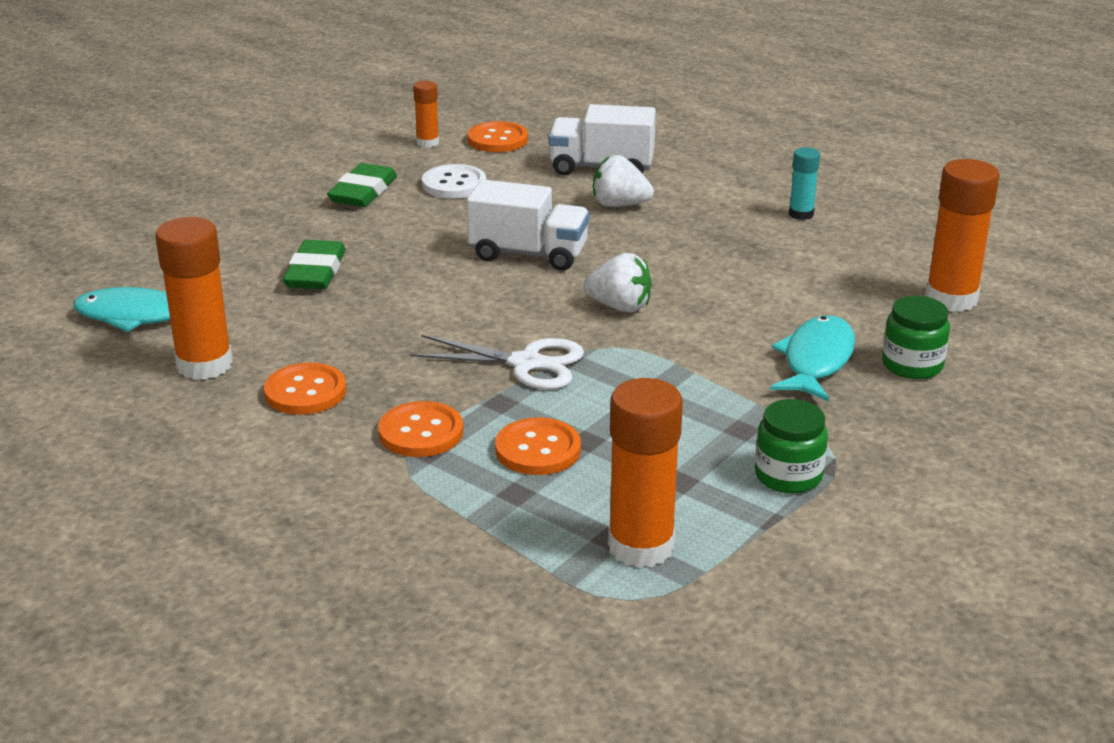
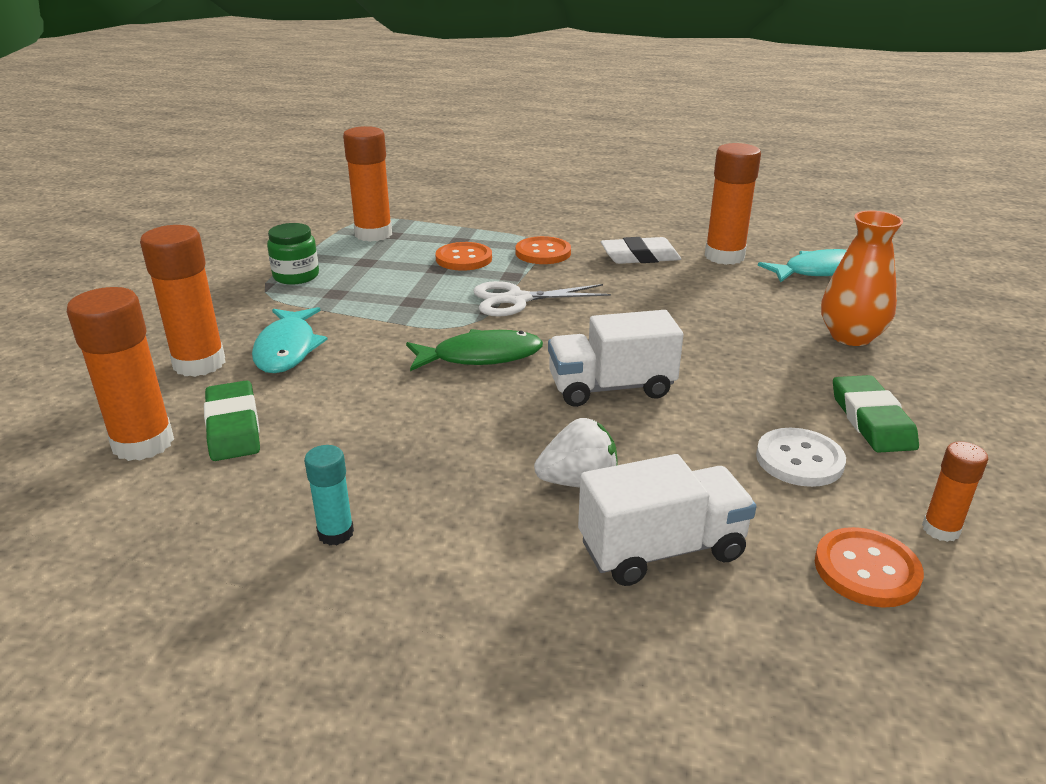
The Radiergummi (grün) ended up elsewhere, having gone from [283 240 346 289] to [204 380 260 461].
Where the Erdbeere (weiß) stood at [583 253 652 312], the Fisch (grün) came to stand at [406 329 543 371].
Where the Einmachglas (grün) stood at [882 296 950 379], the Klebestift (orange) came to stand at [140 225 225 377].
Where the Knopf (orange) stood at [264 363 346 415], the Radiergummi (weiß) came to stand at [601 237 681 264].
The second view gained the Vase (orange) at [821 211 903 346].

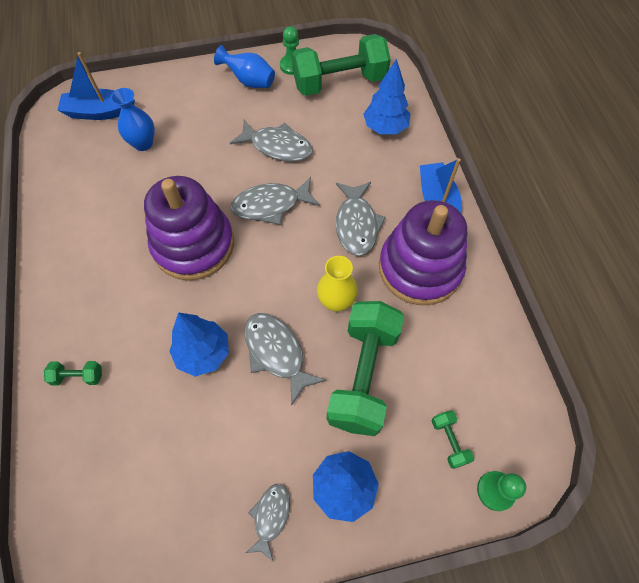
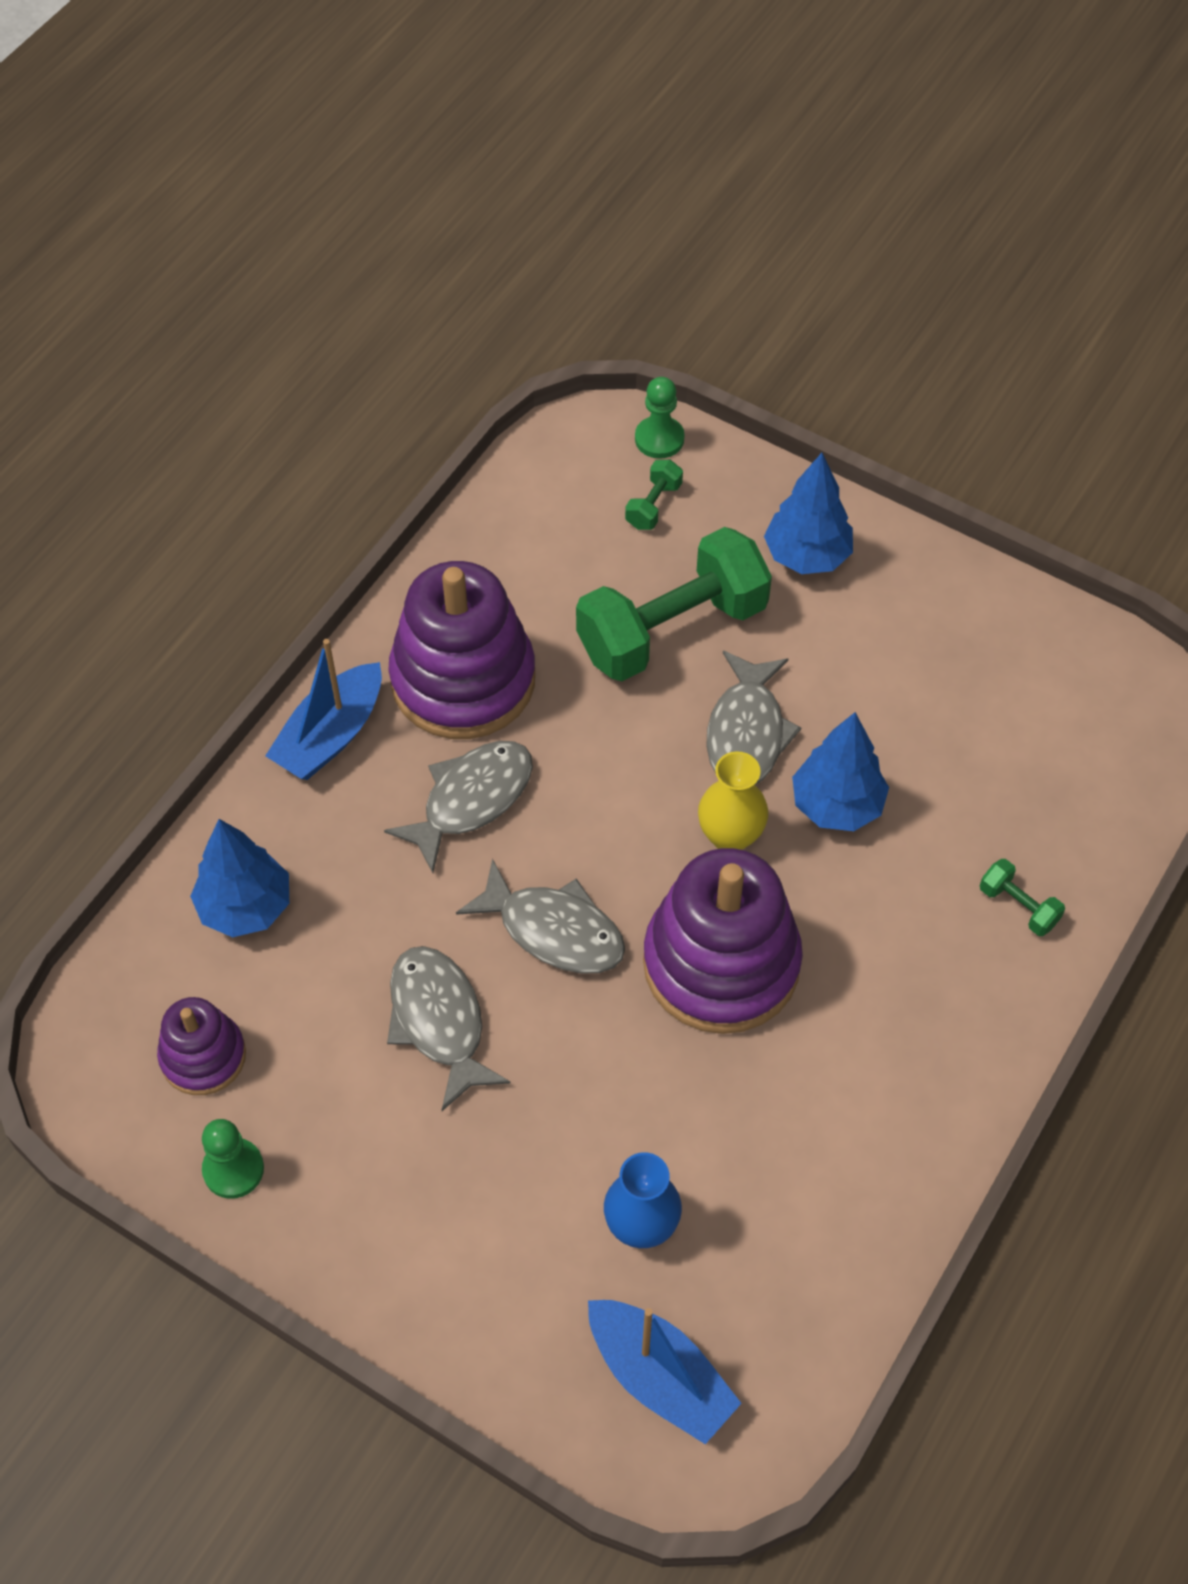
Where the Hantel (grün) stood at [292 34 391 96], the Stapelspielzeug (lila) came to stand at [157 997 246 1095].
The second view lost the Vase (blau) at [214 45 275 88].
The Vase (gelb) ended up elsewhere, having gone from [317 256 358 312] to [698 751 769 850].
The second view lost the Fisch (grau) at [246 484 290 561].

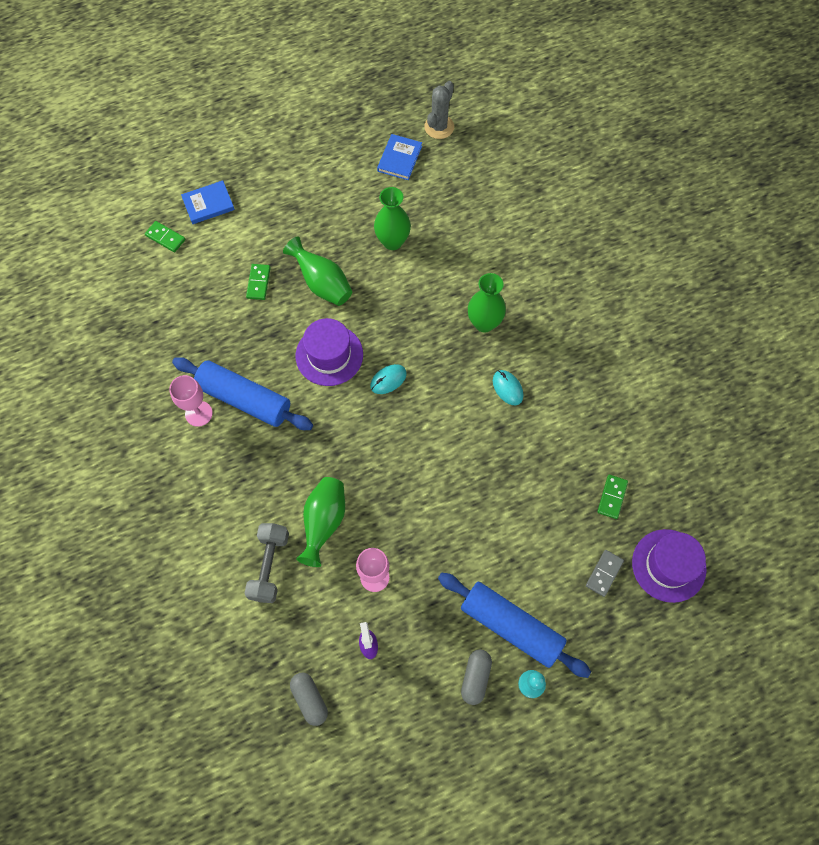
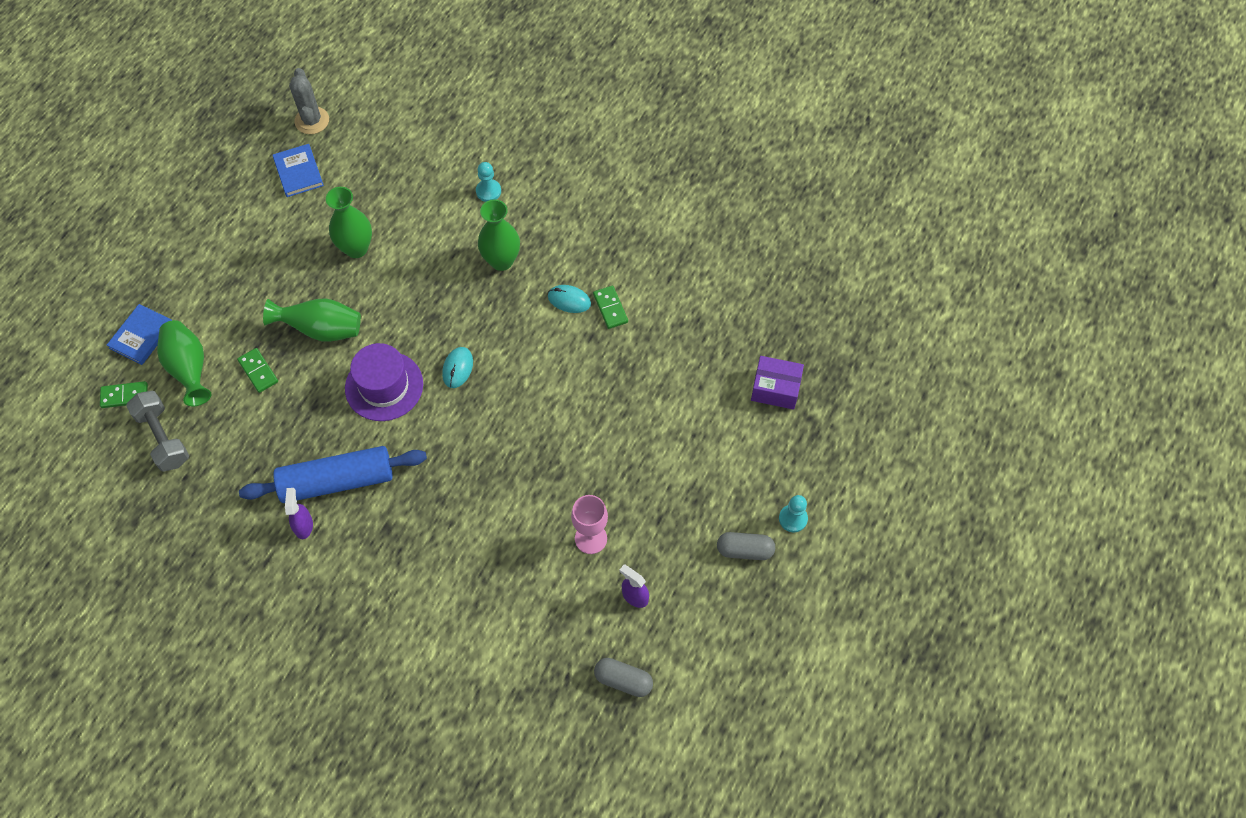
Where the Kelch (rosa) stood at [169 375 213 427], the Sprühflasche (lila) came to stand at [285 488 313 539].
The Dominostein (grün) ended up elsewhere, having gone from [597 475 628 519] to [593 286 628 329].
The Vase (grün) ended up elsewhere, having gone from [296 477 345 567] to [157 320 211 406].
The Hantel (grau) ended up elsewhere, having gone from [244 523 289 603] to [126 391 189 472].
The second view lost the Hut (lila) at [632 529 707 603].
Where the Dominostein (grau) stood at [586 550 624 597], the Schachtel (lila) came to stand at [751 356 804 410].
The second view lost the Nudelholz (blau) at [438 573 591 678].
The Kapsel (grau) at [461 649 492 705] ended up facing another way, 60 degrees counterclockwise from before.
The second view gained the Bauer (türkis) at [476 162 501 202].

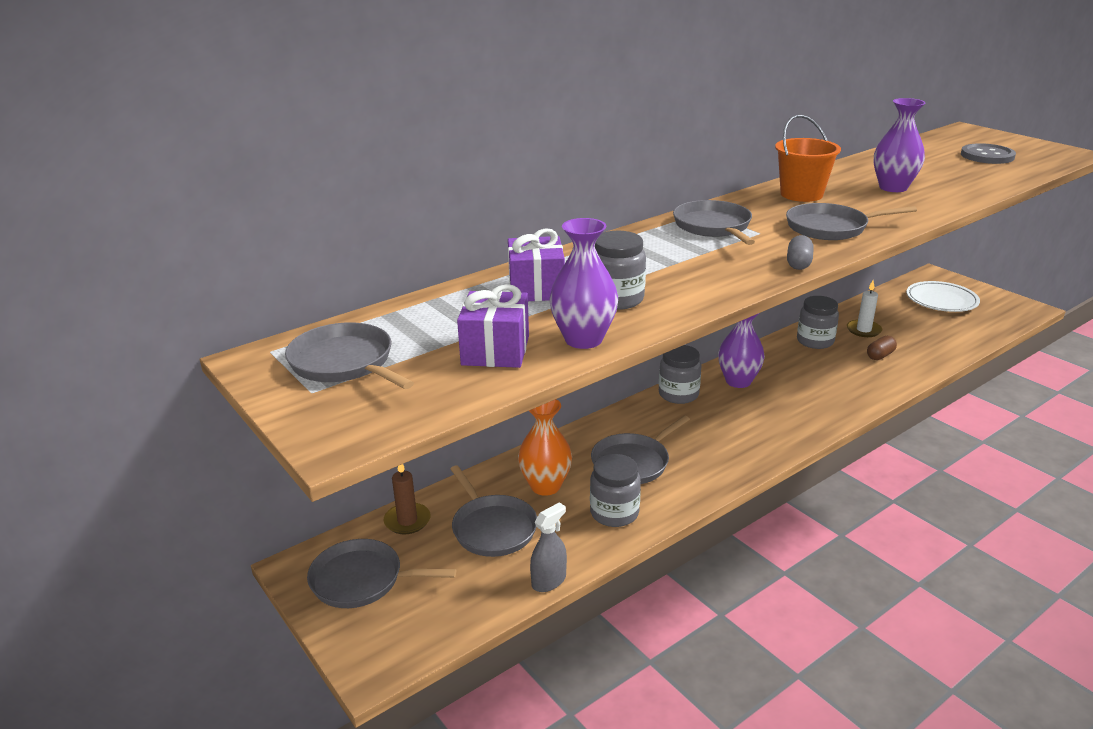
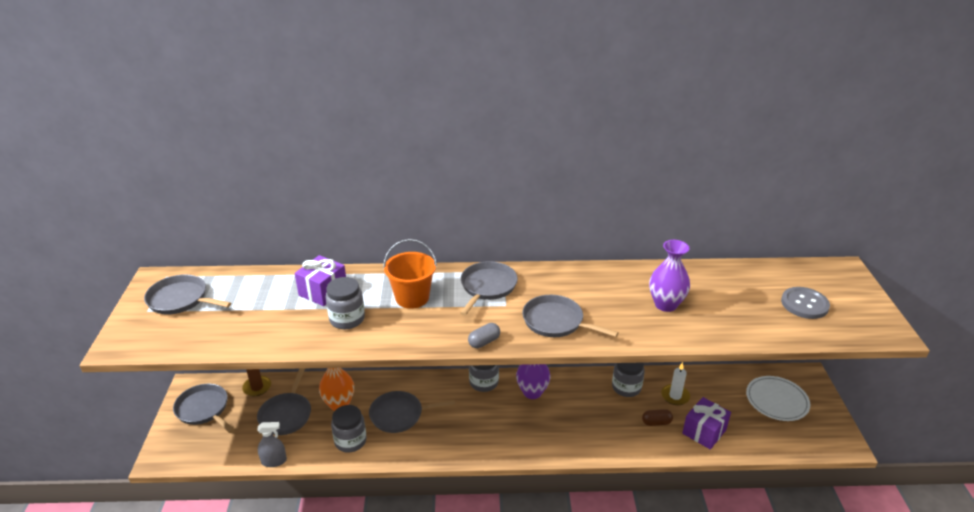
The Eimer (orange) ended up elsewhere, having gone from [775 115 841 202] to [383 239 437 309].
The second view lost the Vase (lila) at [549 218 618 349].
The Geschenk (lila) ended up elsewhere, having gone from [457 284 529 368] to [682 397 731 450].
The Pfanne (grau) at [285 322 414 389] ended up facing another way, 60 degrees counterclockwise from before.

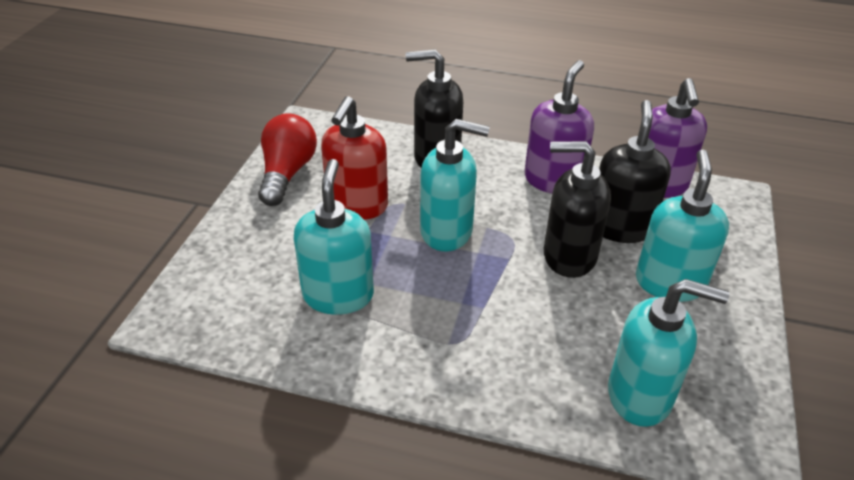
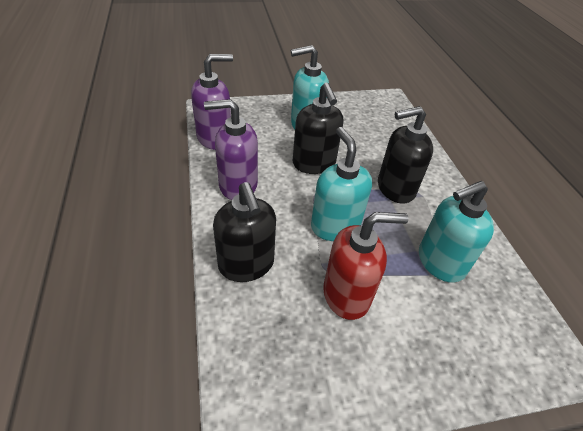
The Seifenspender (schwarz) ended up elsewhere, having gone from [599 100 671 243] to [378 106 433 204].
The second view lost the Glühbirne (rot) at [258 113 317 206].
The second view lost the Seifenspender (türkis) at [608 279 729 427].

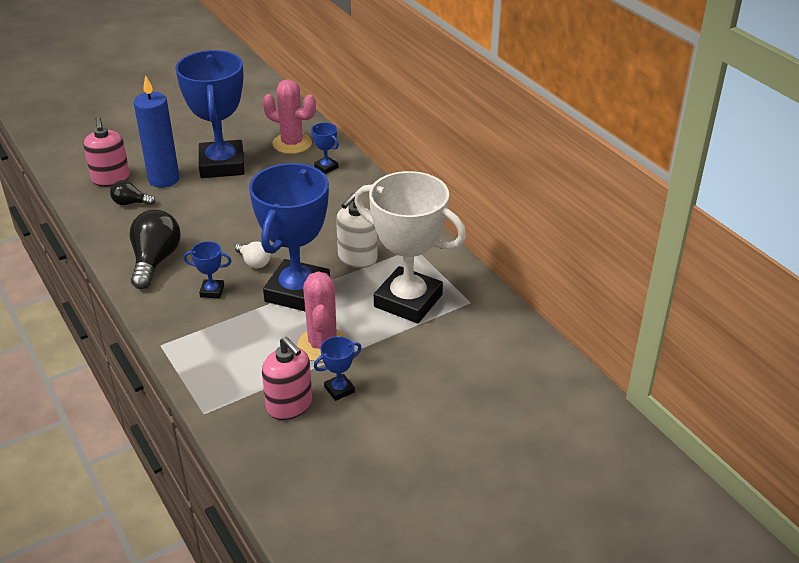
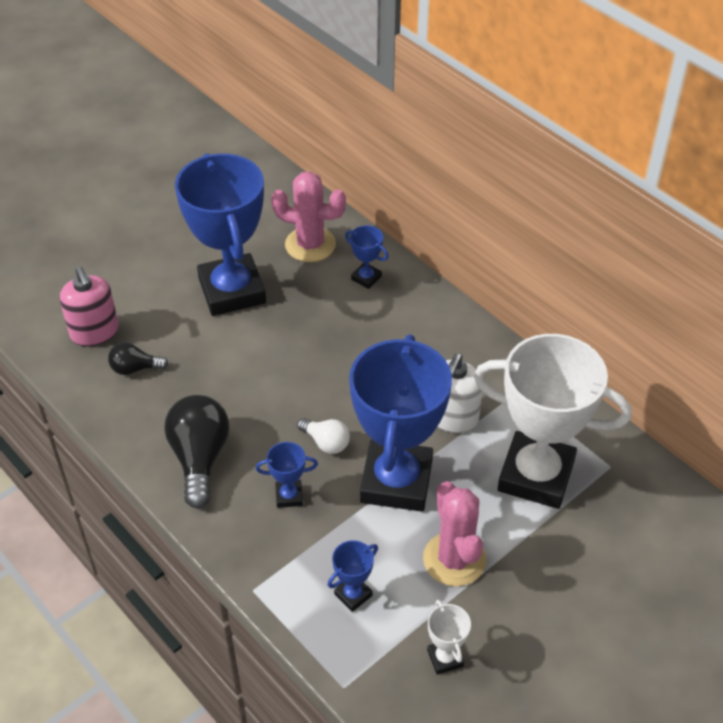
The second view lost the Kerze (blau) at [134 75 180 188].
The Pokal (blau) ended up elsewhere, having gone from [314 336 362 401] to [328 540 378 612].
Where the Seifenspender (rosa) stood at [262 337 312 420], the Pokal (weiß) came to stand at [427 600 471 675].

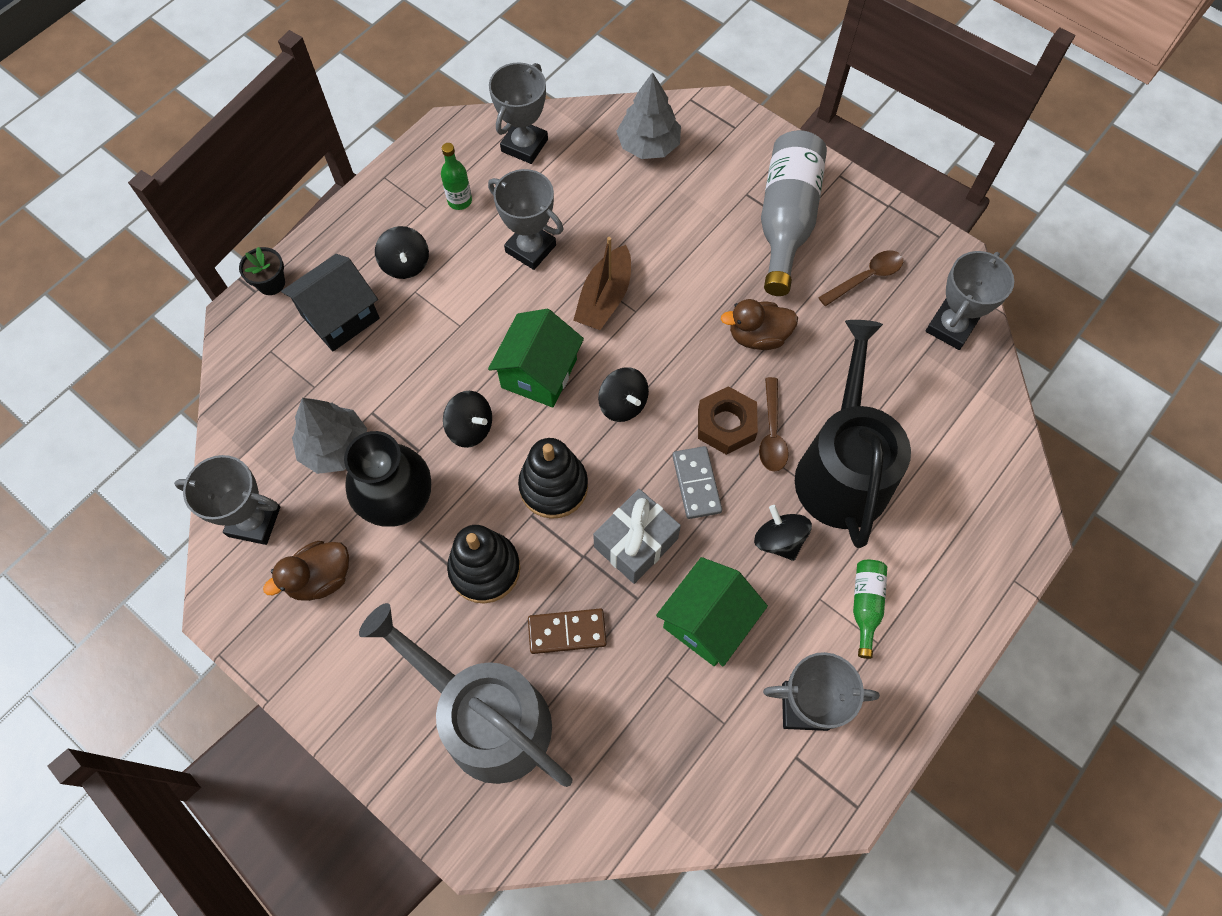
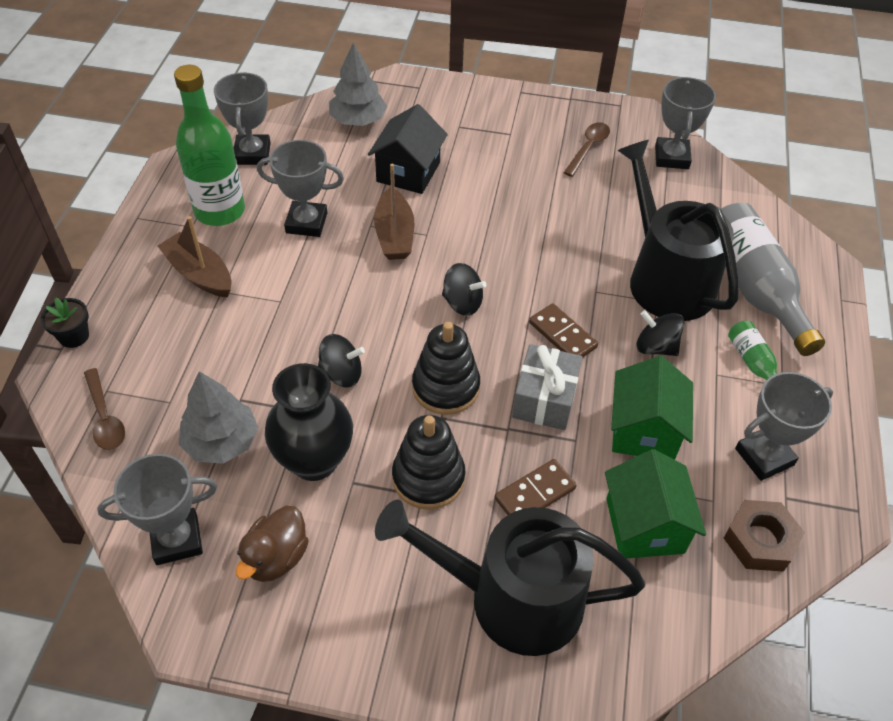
The Flasche (grau) ended up elsewhere, having gone from [761 130 827 296] to [721 203 825 356].
The size of the Flasche (grün) at [441 143 472 210] changed by a factor of 2.12.
Where the Kreisel (schwarz) stood at [375 226 429 279], the Boot (braun) came to stand at [158 216 231 298].
The Haus (schwarz) ended up elsewhere, having gone from [281 254 380 351] to [368 104 448 194].
The second view lost the Ente (braun) at [721 299 798 350].
The Haus (grün) ended up elsewhere, having gone from [488 309 584 408] to [605 449 706 558].
The Löffel (braun) ended up elsewhere, having gone from [759 377 789 472] to [84 368 125 450].
The Sechskantmutter (braun) ended up elsewhere, having gone from [698 386 758 455] to [724 500 805 572].
What was the Dominostein (grau) at [672 446 722 519] turned into the Dominostein (braun) at [529 303 598 357].
What was the Gießkanne (grau) at [359 603 572 787] turned into the Gießkanne (schwarz) at [375 500 645 656].

